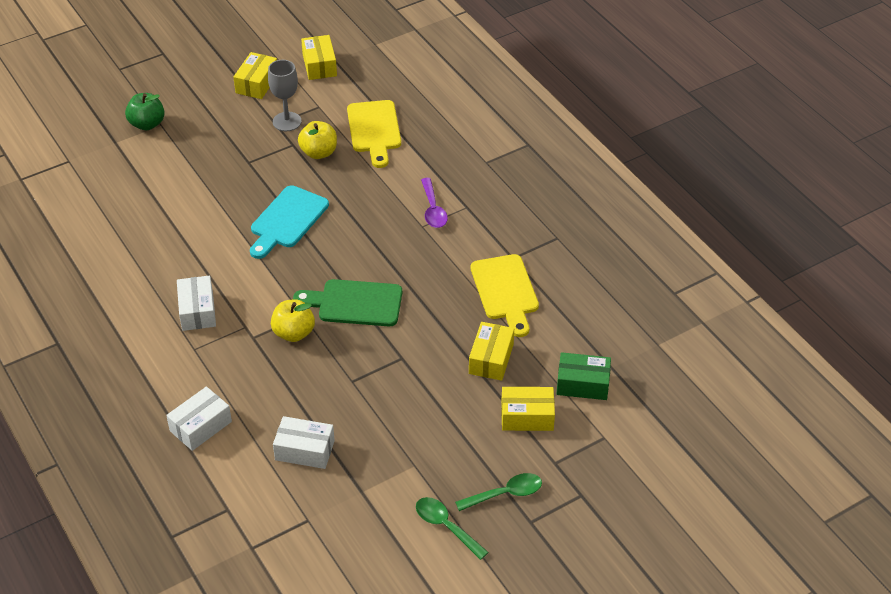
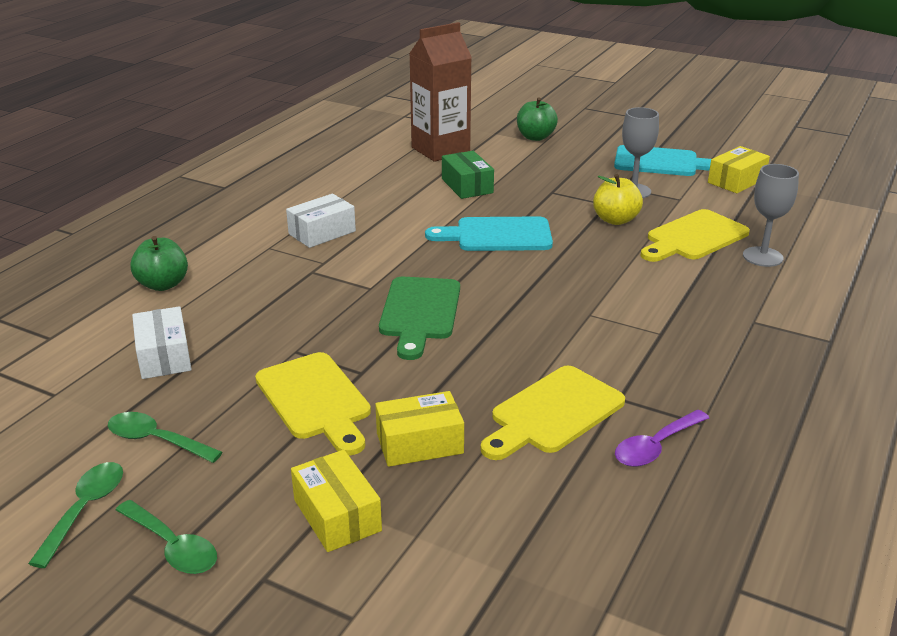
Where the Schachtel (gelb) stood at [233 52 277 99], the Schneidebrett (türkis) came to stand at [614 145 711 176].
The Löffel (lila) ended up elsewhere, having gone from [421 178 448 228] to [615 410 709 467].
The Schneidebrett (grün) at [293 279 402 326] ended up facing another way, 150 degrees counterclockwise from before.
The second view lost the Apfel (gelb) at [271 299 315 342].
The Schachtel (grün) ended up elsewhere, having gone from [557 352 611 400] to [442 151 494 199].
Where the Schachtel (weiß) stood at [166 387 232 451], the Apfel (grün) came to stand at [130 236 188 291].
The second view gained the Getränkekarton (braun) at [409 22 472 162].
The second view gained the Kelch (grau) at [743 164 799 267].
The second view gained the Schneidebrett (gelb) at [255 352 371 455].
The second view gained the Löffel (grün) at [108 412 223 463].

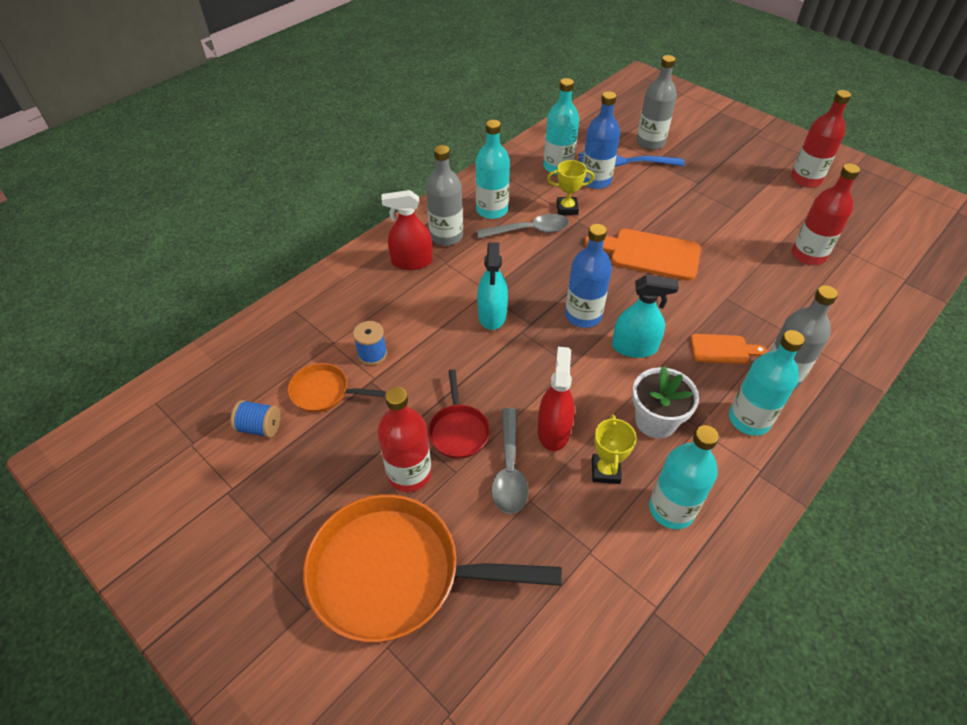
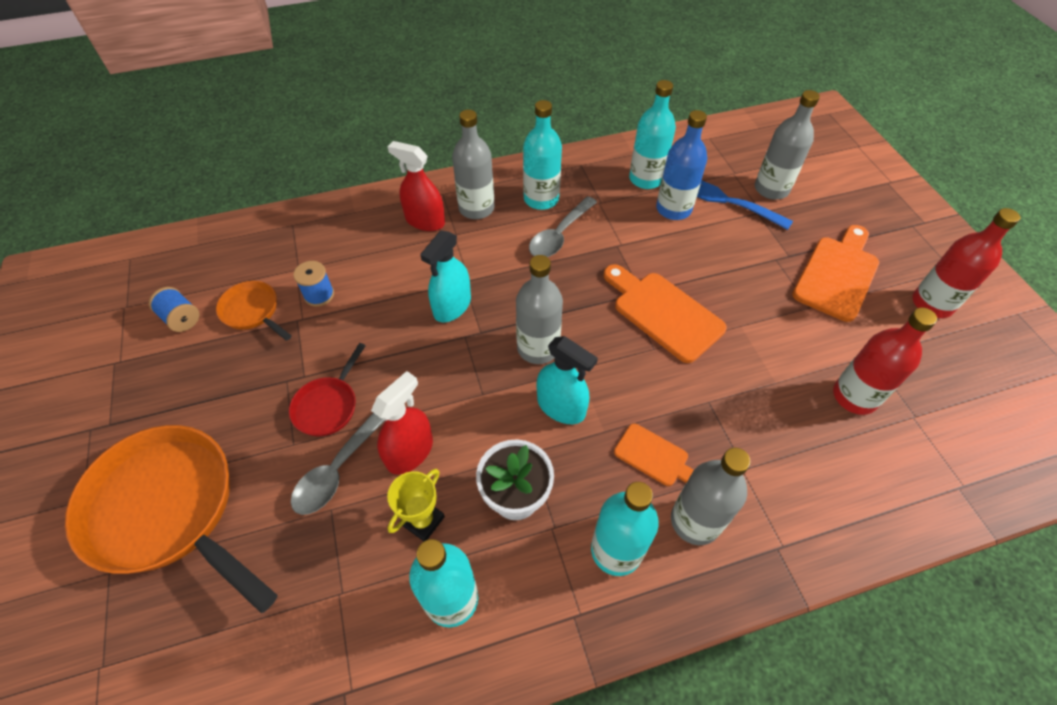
The second view lost the Pokal (gelb) at [547 160 595 215].
The Löffel (grau) at [476 214 569 239] ended up facing another way, 105 degrees clockwise from before.
What was the Flasche (blau) at [565 224 612 328] turned into the Flasche (grau) at [516 255 563 364].
The second view lost the Flasche (rot) at [378 387 432 492].
The second view gained the Schneidebrett (orange) at [792 225 879 322].

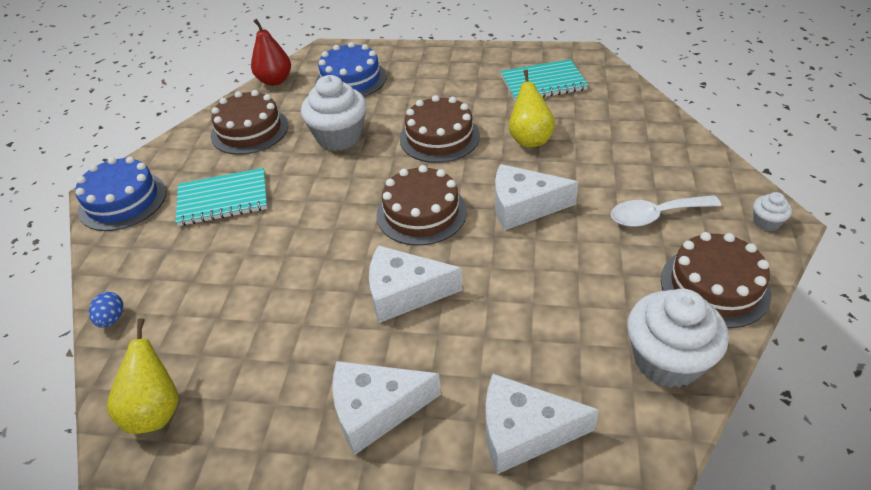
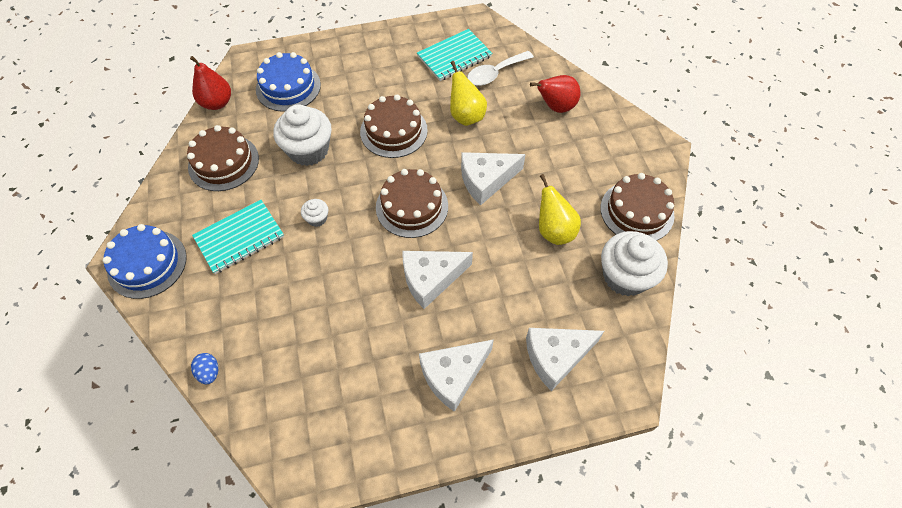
The Muffin (weiß) ended up elsewhere, having gone from [753 192 792 231] to [301 199 328 227].
The Löffel (weiß) ended up elsewhere, having gone from [611 195 721 227] to [467 51 534 86].
The Birne (gelb) ended up elsewhere, having gone from [107 318 179 434] to [539 174 581 245].
The second view gained the Birne (rot) at [530 75 581 113].

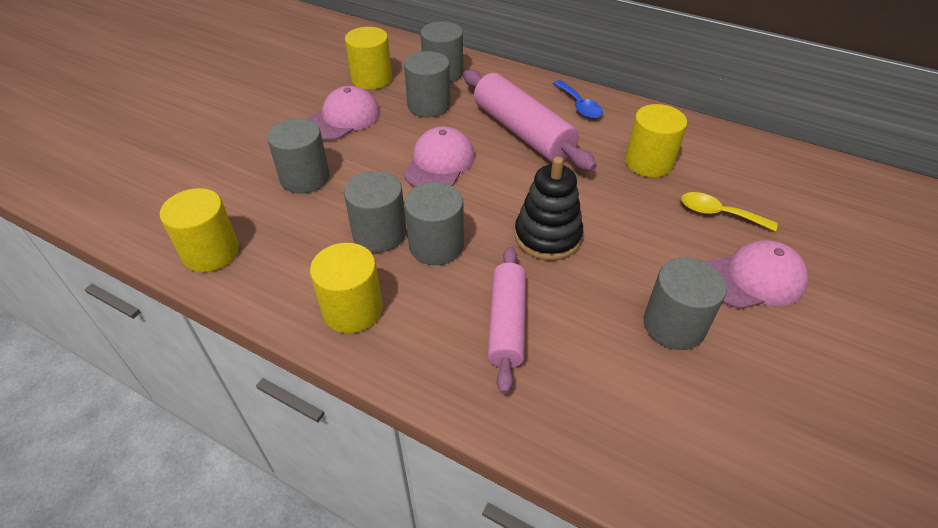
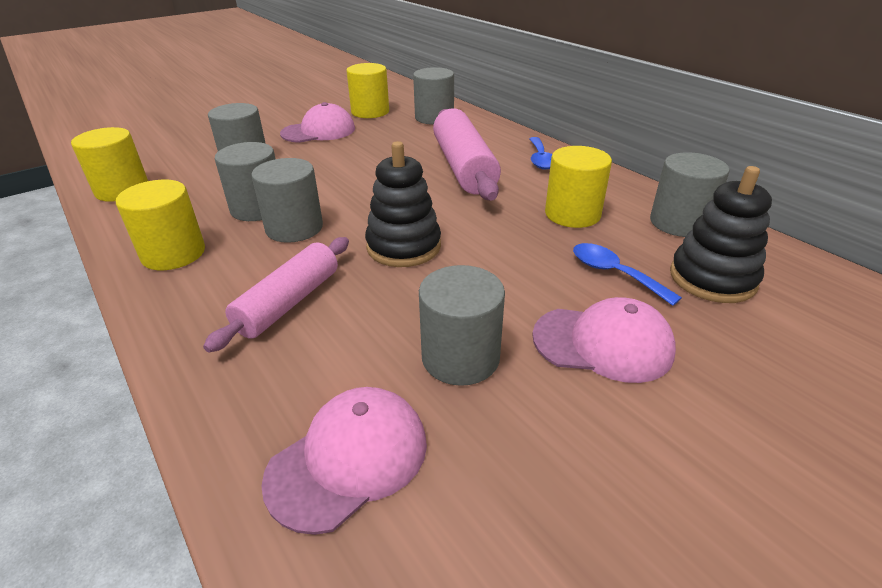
The Vollzylinder (grau) ended up elsewhere, having gone from [404 51 451 117] to [650 153 730 237].
The Kappe (rosa) ended up elsewhere, having gone from [403 127 475 187] to [261 387 427 535].
What was the Löffel (gelb) at [681 192 778 231] turned into the Löffel (blau) at [573 243 682 306].
The second view gained the Stapelspielzeug (schwarz) at [670 166 772 303].

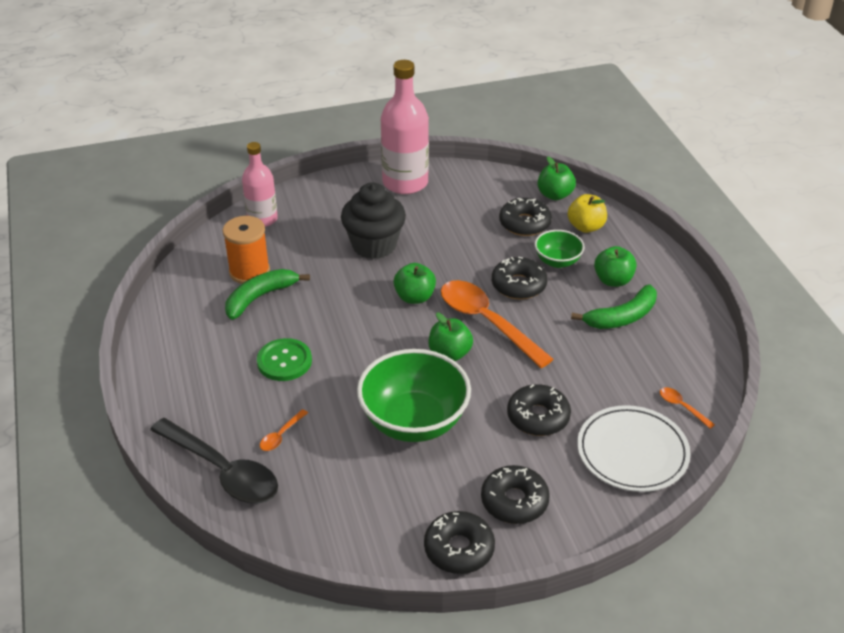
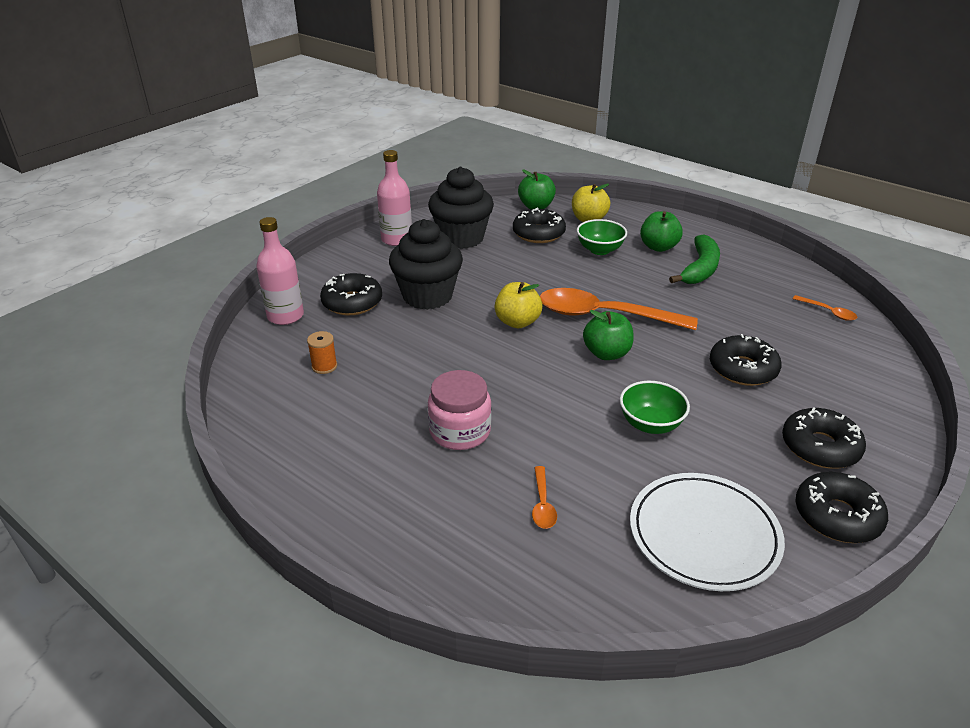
The size of the Flasche (rosa) at [381 60 429 194] changed by a factor of 0.64.
The size of the Garnrolle (orange) at [223 216 270 284] changed by a factor of 0.50.
The Donut (schwarz) ended up elsewhere, having gone from [492 257 548 299] to [320 273 382 315].
What was the Apfel (grün) at [393 263 436 304] turned into the Apfel (gelb) at [495 282 542 328].
The second view lost the Banane (grün) at [225 269 310 320].
Where the Knopf (grün) stood at [257 338 312 381], the Einmachglas (rosa) came to stand at [428 370 492 450].
The size of the Schüssel (grün) at [357 349 471 442] changed by a factor of 0.52.
The Löffel (orange) at [660 387 715 429] ended up facing another way, 150 degrees counterclockwise from before.
The Teller (weiß) ended up elsewhere, having gone from [577 405 691 492] to [630 473 785 591].
The second view lost the Löffel (schwarz) at [150 418 278 504].
The second view gained the Muffin (schwarz) at [428 167 494 249].

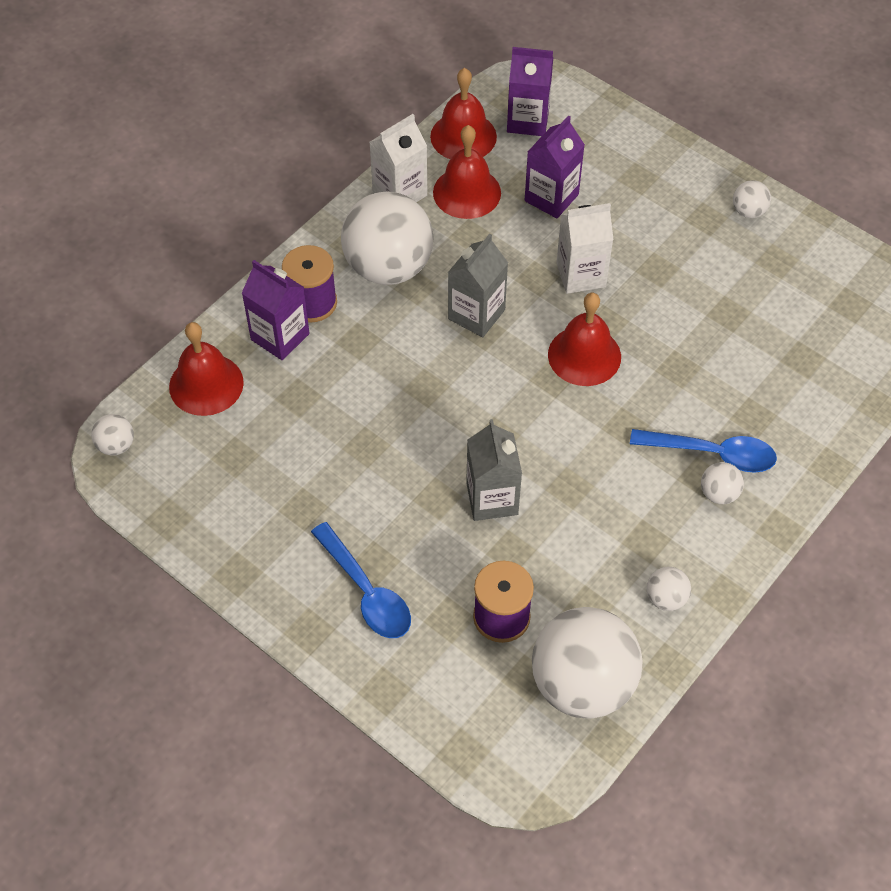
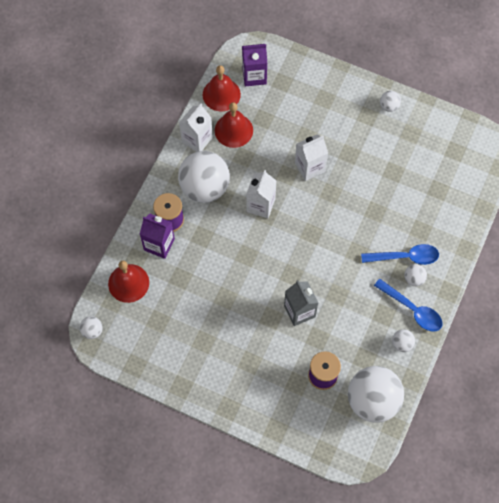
The second view lost the Getränkekarton (lila) at [525 115 585 218].
What was the Getränkekarton (grau) at [448 234 508 337] turned into the Getränkekarton (weiß) at [246 170 276 218].
The second view lost the Glocke (rot) at [548 293 621 386].
The Löffel (blau) ended up elsewhere, having gone from [311 522 411 638] to [374 279 442 332].

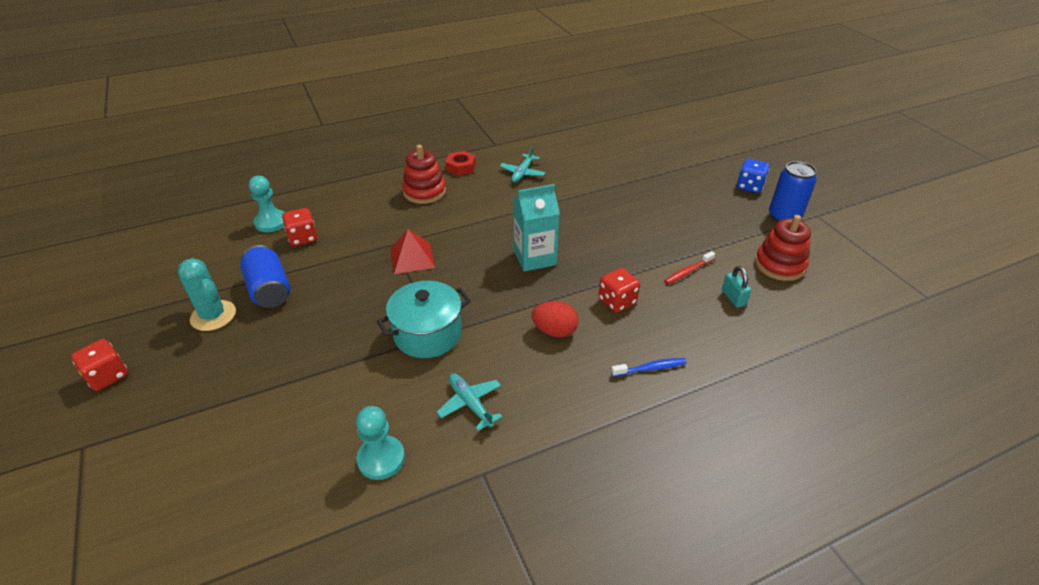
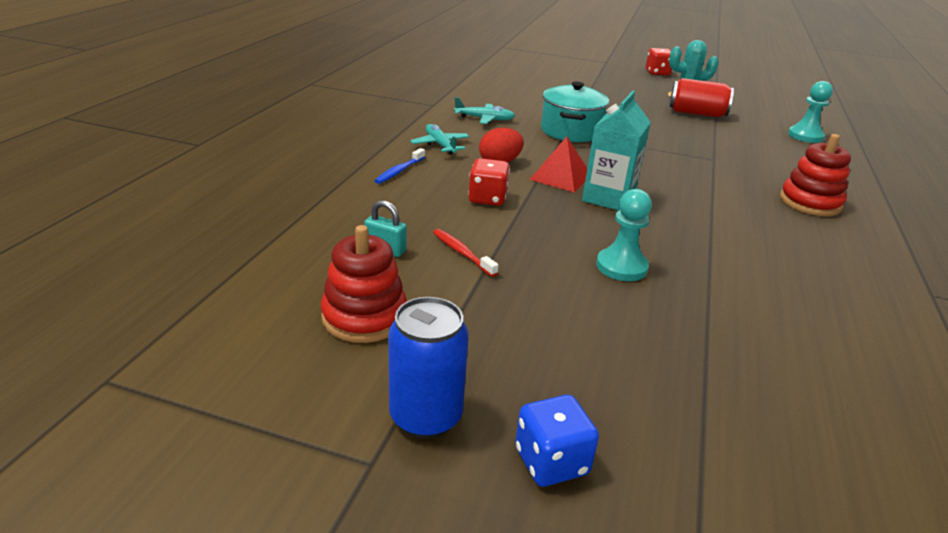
The Flugzeug (türkis) ended up elsewhere, having gone from [500 146 545 182] to [410 124 469 155].
The second view lost the Sechskantmutter (rot) at [445 151 476 176].
The second view lost the Spielwürfel (rot) at [282 208 317 246].
The Pyramide (rot) ended up elsewhere, having gone from [390 229 435 274] to [529 136 587 192].
What was the Dose (blau) at [240 245 290 308] turned into the Dose (rot) at [669 78 734 117].
The Zahnbürste (rot) at [664 251 715 284] ended up facing another way, 45 degrees counterclockwise from before.
The Bauer (türkis) ended up elsewhere, having gone from [356 406 405 480] to [596 189 652 281].

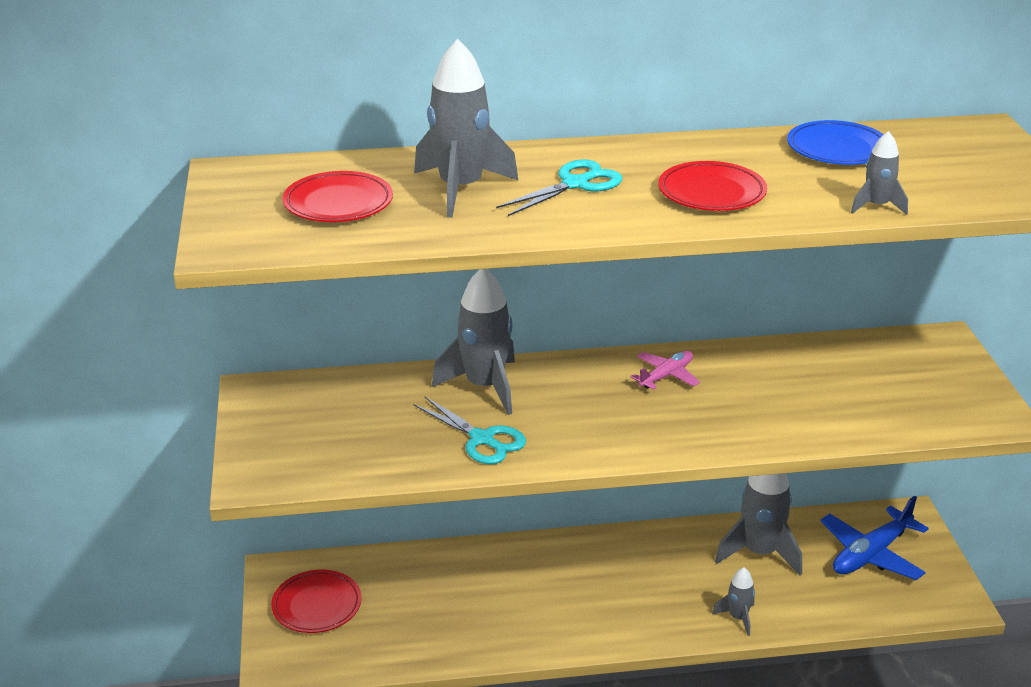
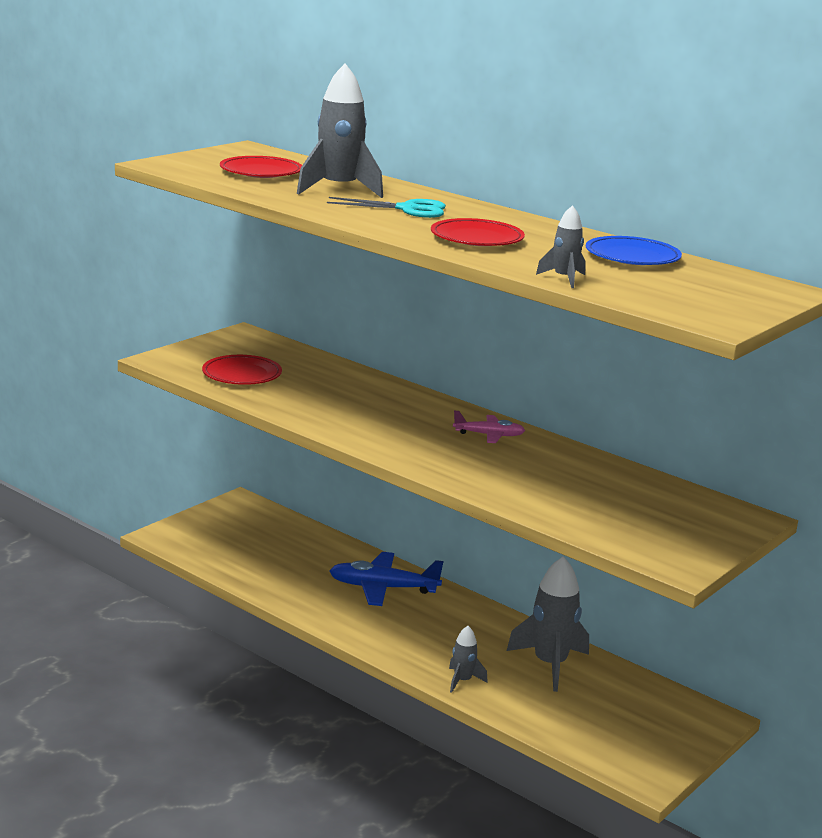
The second view lost the Rakete (grau) at [432 269 515 415].
The second view lost the Schere (türkis) at [413 397 526 464].
The Flugzeug (blau) ended up elsewhere, having gone from [820 496 929 580] to [330 552 444 606].
The Teller (rot) ended up elsewhere, having gone from [271 570 362 633] to [202 355 282 385].

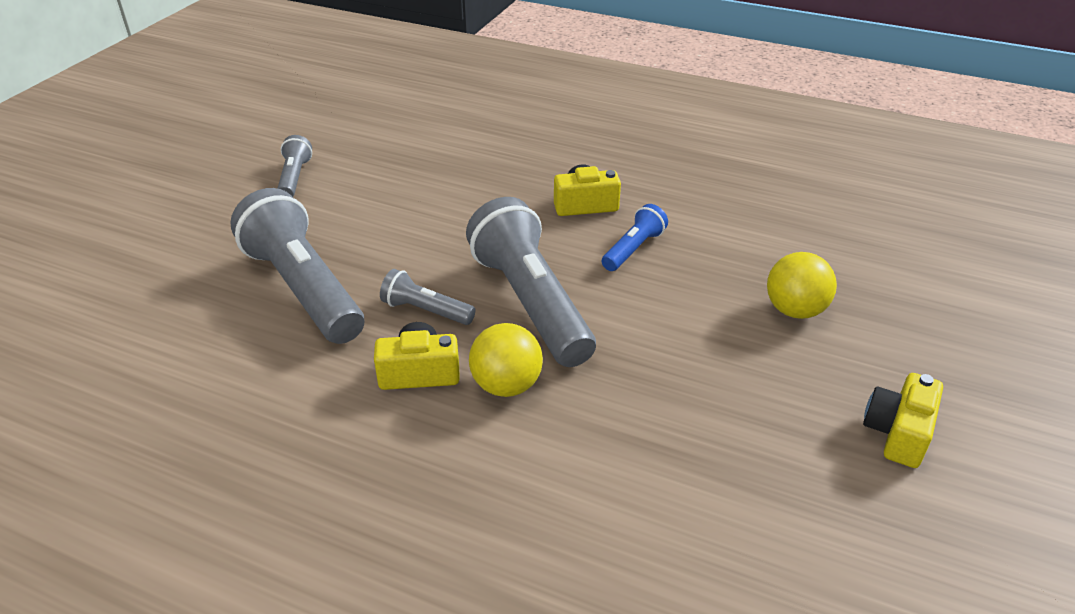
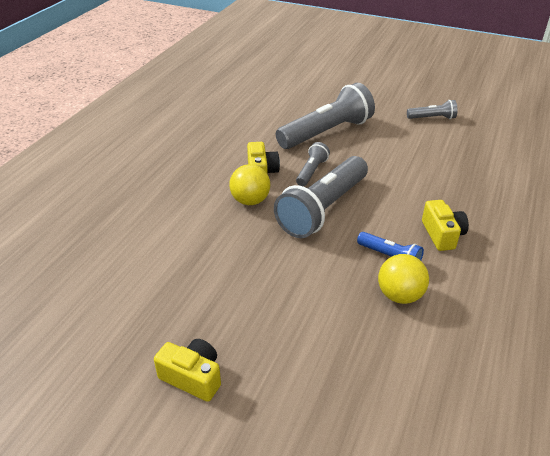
The Taschenlampe (grau) at [466 197 596 367] ended up facing another way, 150 degrees clockwise from before.
The Ball (gelb) ended up elsewhere, having gone from [767 252 837 319] to [378 254 429 304].

